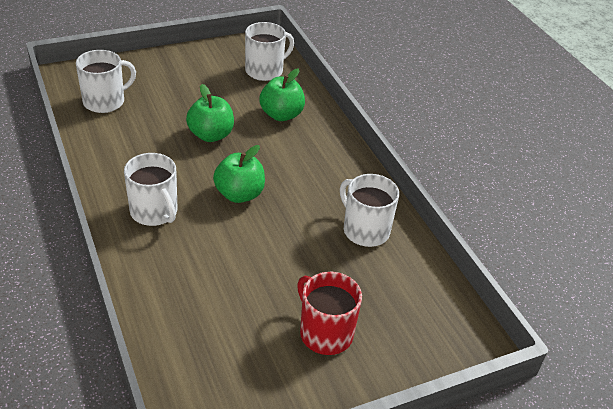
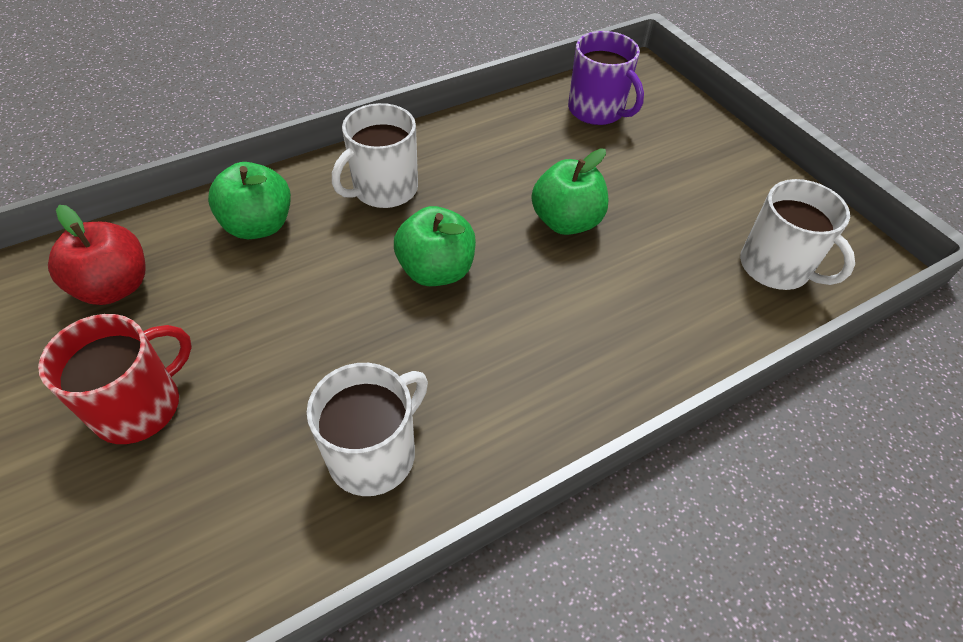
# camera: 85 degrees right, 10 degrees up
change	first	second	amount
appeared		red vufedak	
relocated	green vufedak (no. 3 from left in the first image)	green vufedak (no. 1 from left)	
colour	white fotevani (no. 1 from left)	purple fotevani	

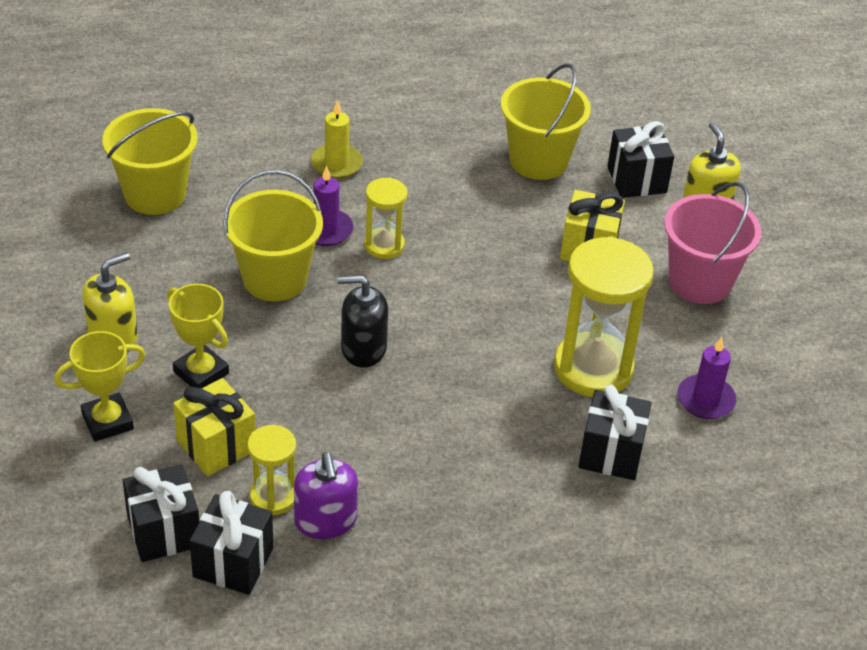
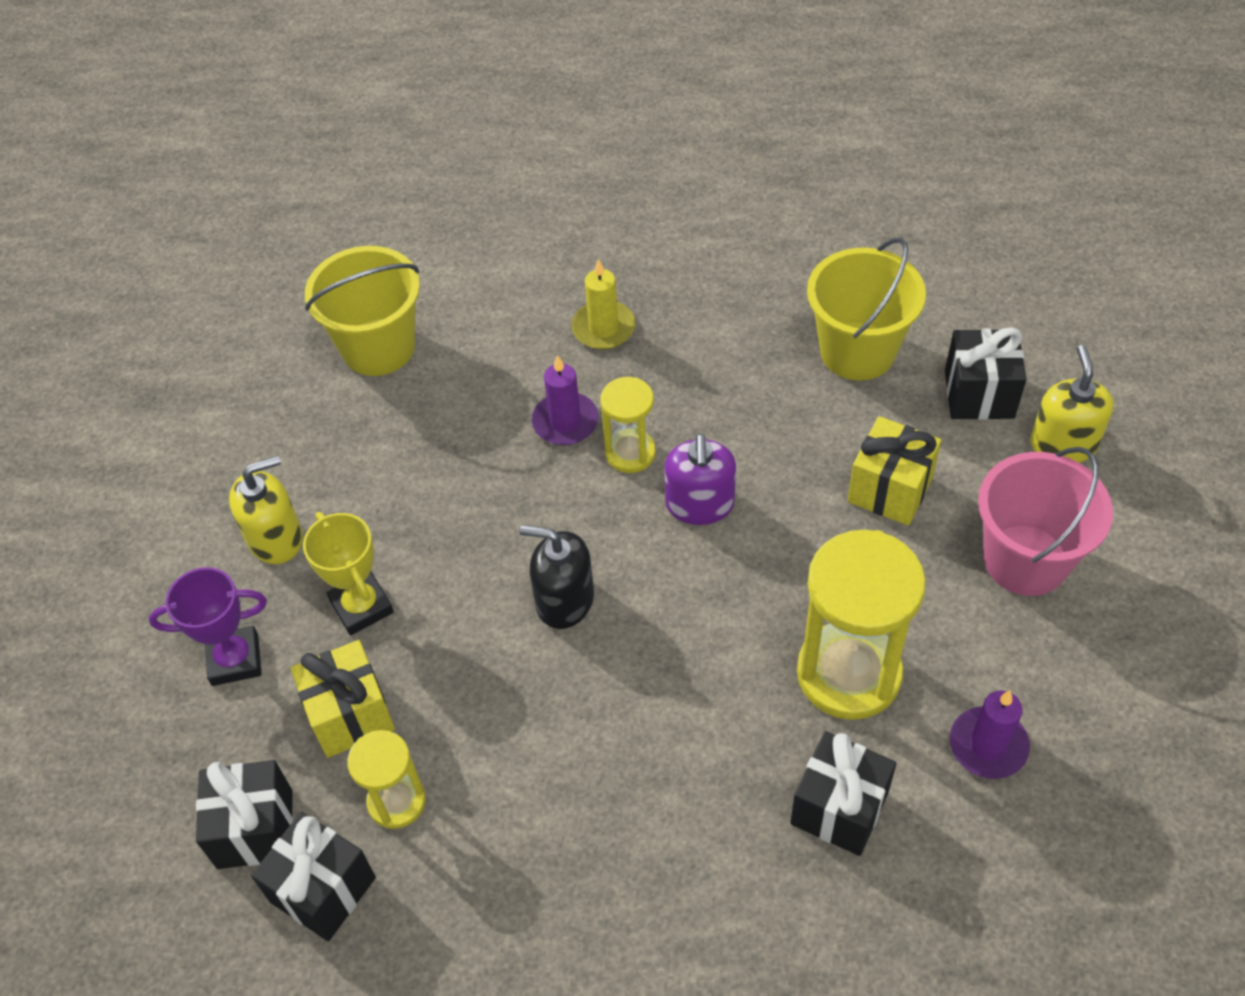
# camera: 20 degrees right, 10 degrees up
change	first	second	amount
colour	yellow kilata (no. 1 from left)	purple kilata	
relocated	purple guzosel		
missing	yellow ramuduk (no. 2 from left)		

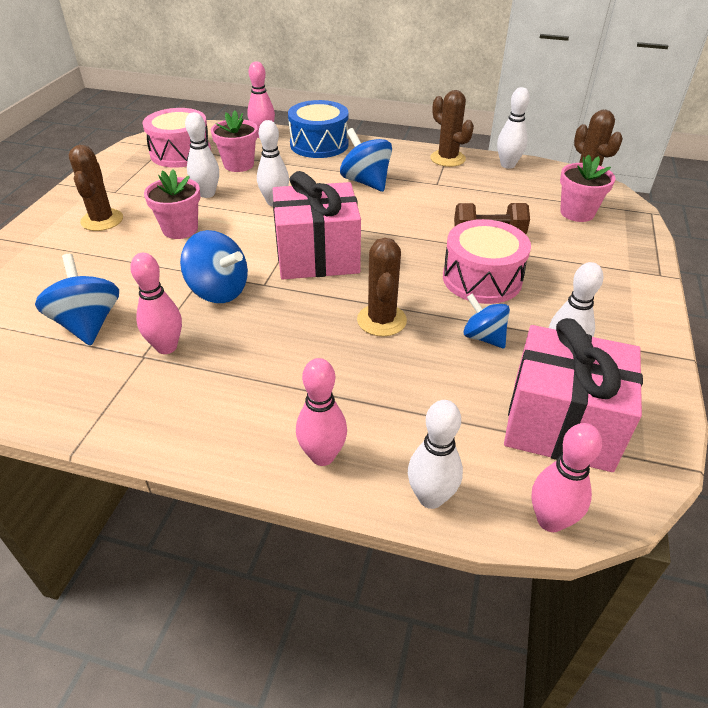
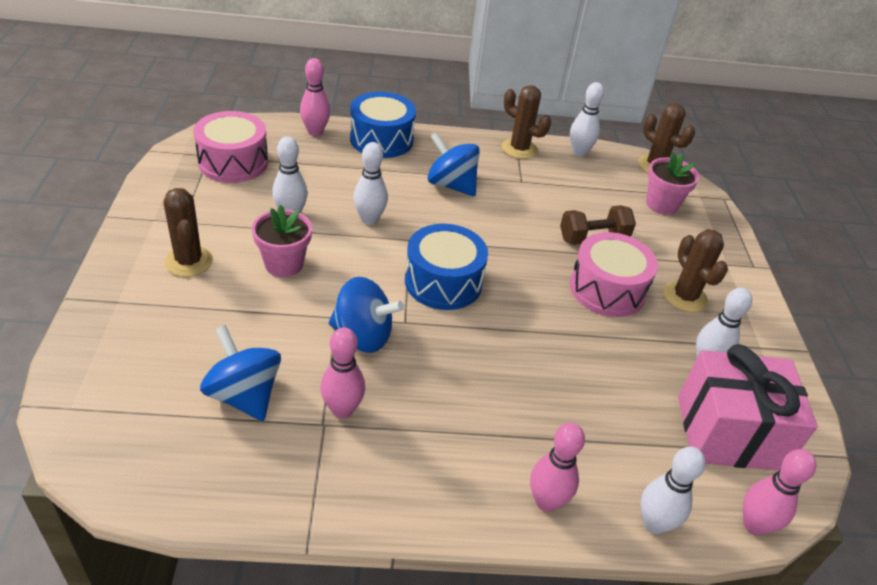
# camera: 20 degrees left, 0 degrees up
change	first	second	amount
exchanged	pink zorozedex (no. 1 from left)	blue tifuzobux (no. 2 from left)	
relocated	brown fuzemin (no. 2 from left in the first image)	brown fuzemin (no. 4 from left)	
missing	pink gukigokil (no. 2 from left)		
missing	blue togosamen (no. 4 from left)		

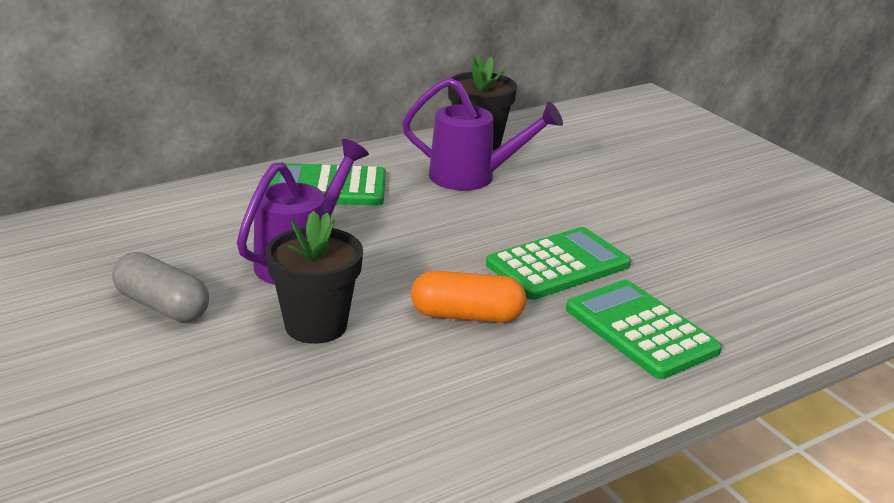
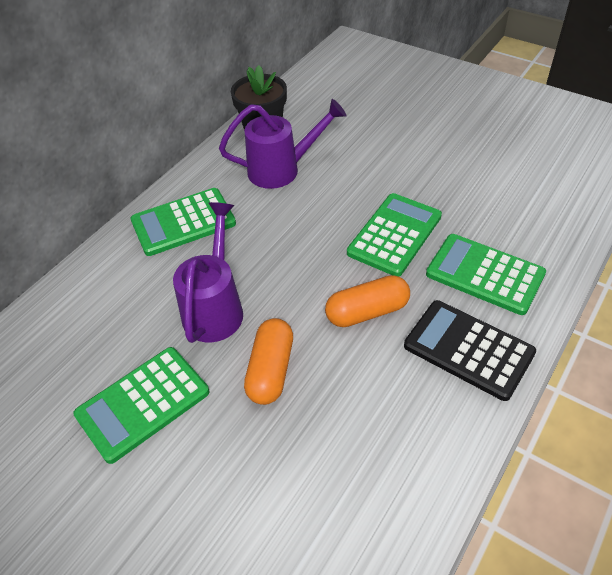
# camera: 20 degrees left, 20 degrees up
change	first	second	amount
exchanged	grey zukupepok	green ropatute (no. 1 from left)	
exchanged	black gukigokil (no. 1 from left)	orange zukupepok (no. 1 from left)	
appeared		black ropatute	

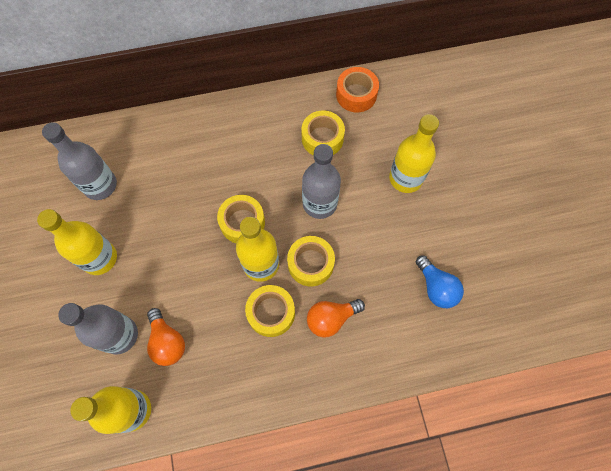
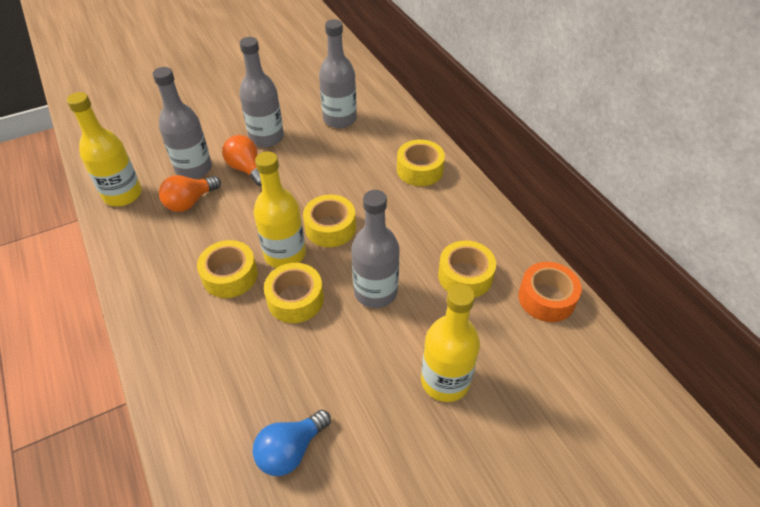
# camera: 75 degrees right, 20 degrees down
change	first	second	amount
relocated	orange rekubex (no. 2 from left)		
colour	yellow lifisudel (no. 1 from left)	grey lifisudel (no. 2 from left)	
appeared		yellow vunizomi (no. 4 from left)	

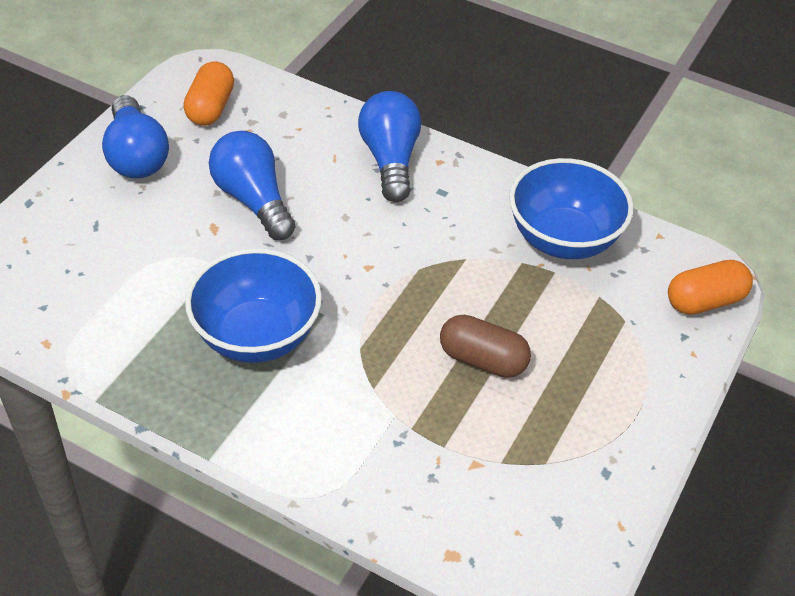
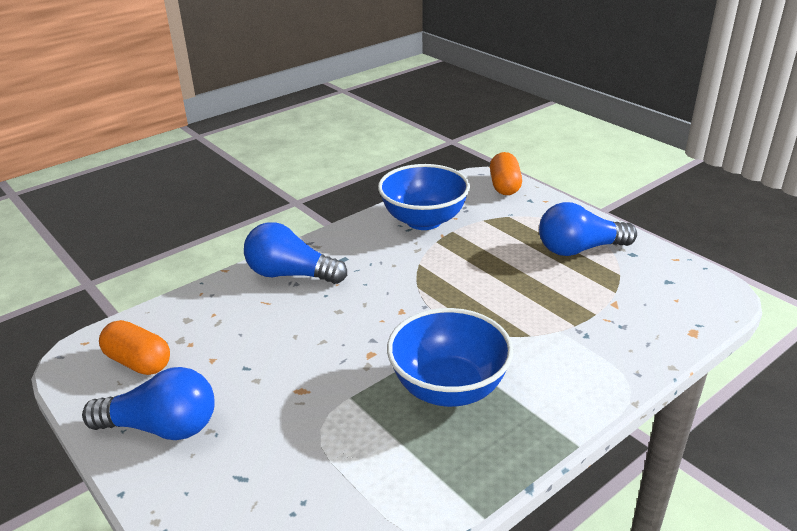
# camera: 65 degrees left, 15 degrees down
change	first	second	amount
relocated	blue rekubex (no. 2 from left in the first image)	blue rekubex (no. 3 from left)	
missing	brown zukupepok		

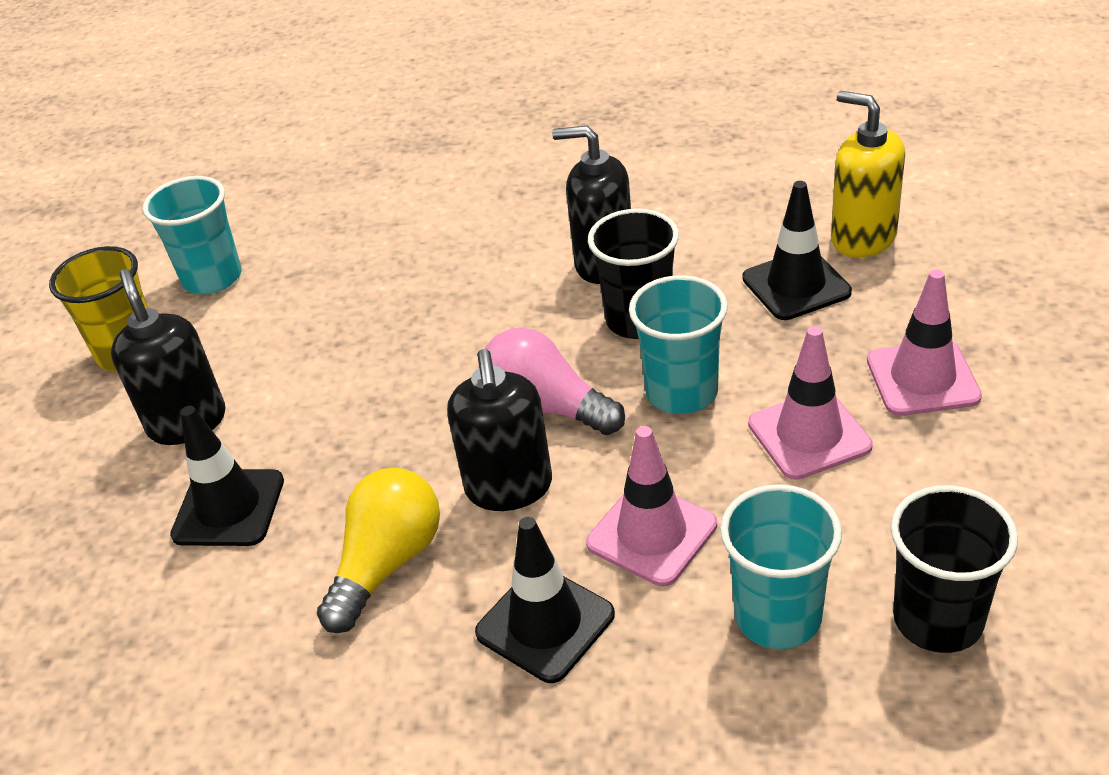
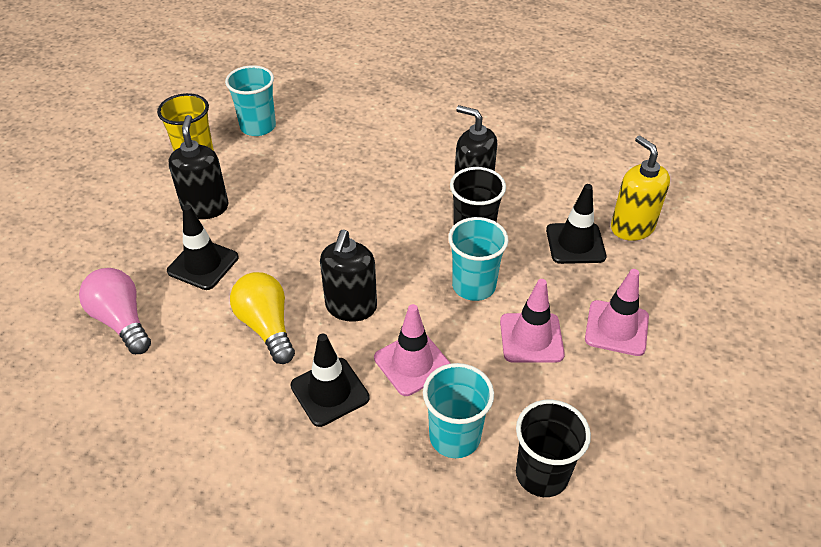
# camera: 15 degrees right, 5 degrees up
change	first	second	amount
relocated	pink rekubex		
spun	yellow rekubex		75 degrees counterclockwise

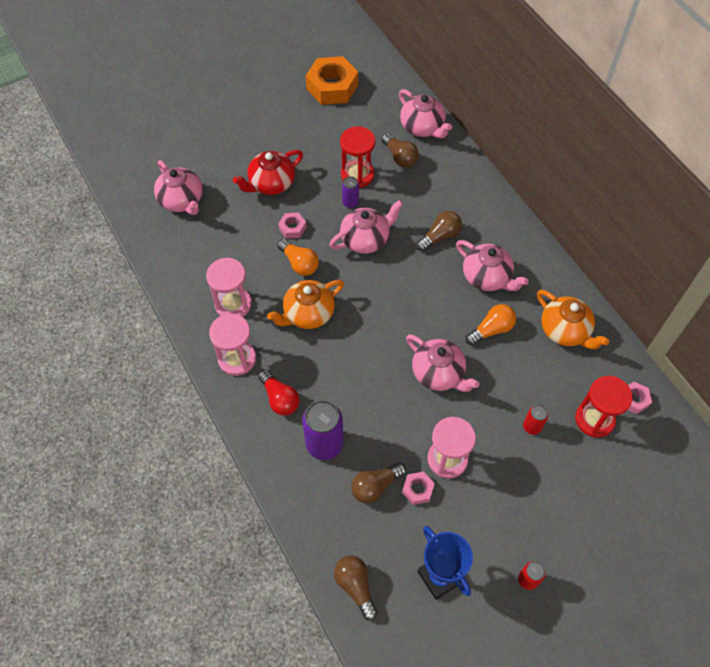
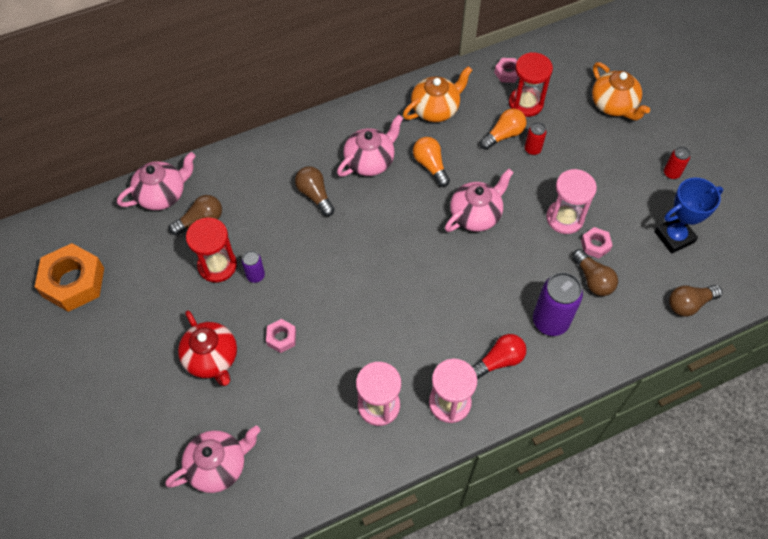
# camera: 85 degrees left, 0 degrees up
change	first	second	amount
relocated	orange rekubex (no. 1 from left in the first image)	orange rekubex (no. 2 from left)	
relocated	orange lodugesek (no. 1 from left in the first image)	orange lodugesek (no. 2 from left)	
missing	pink lodugesek (no. 2 from left)		

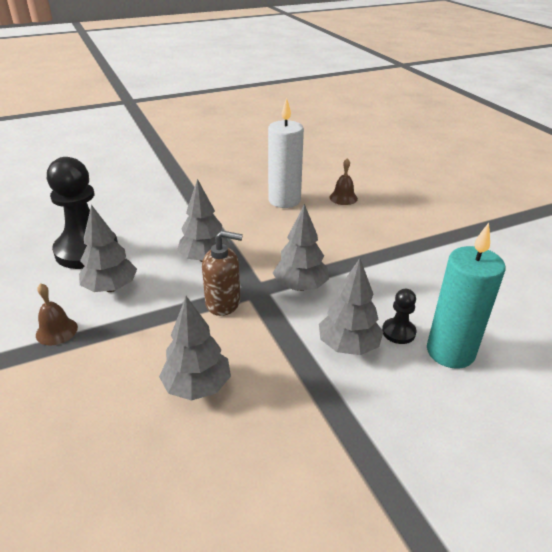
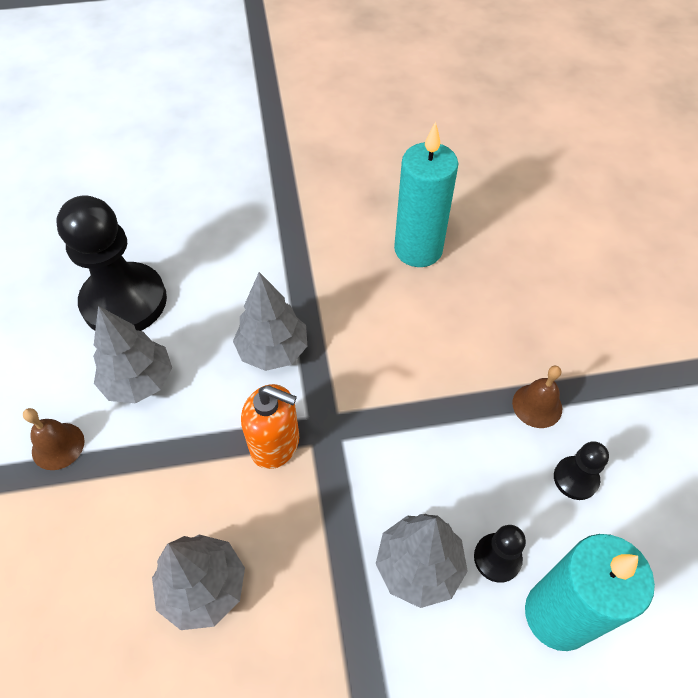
# camera: 15 degrees right, 20 degrees up
change	first	second	amount
colour	brown guzosel	orange guzosel	
colour	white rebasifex	turquoise rebasifex (no. 1 from left)	
relocated	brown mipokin (no. 2 from left)		
appeared		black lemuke (no. 3 from left)	
missing	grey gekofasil (no. 4 from left)		

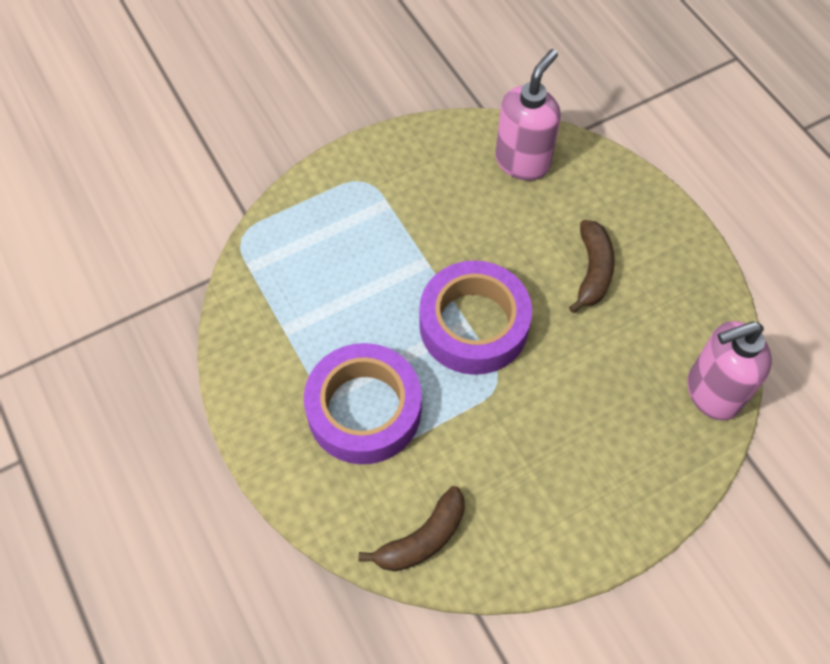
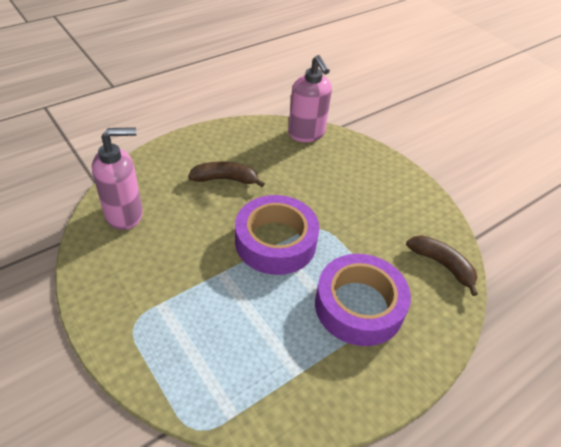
# camera: 100 degrees left, 15 degrees down
change	first	second	amount
spun	pink guzosel (no. 1 from left)		135 degrees clockwise

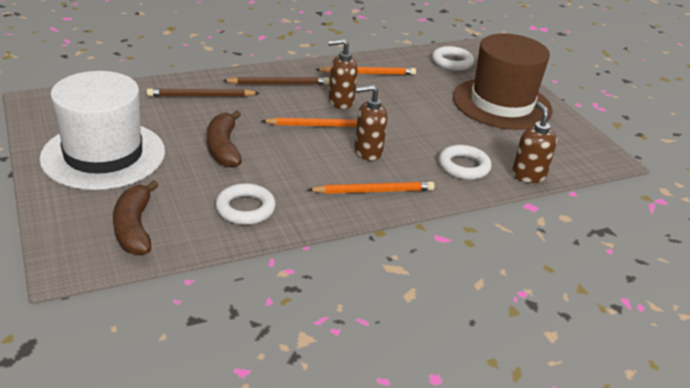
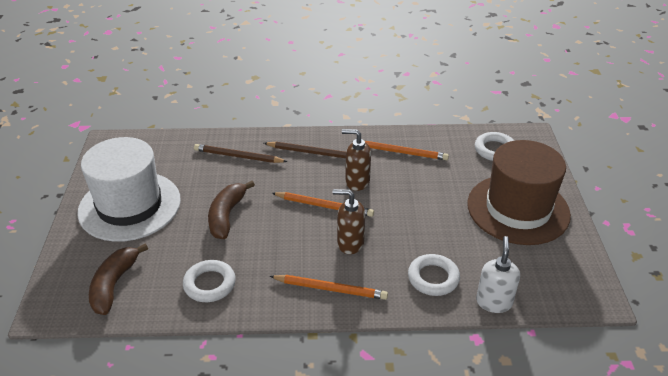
# camera: 25 degrees right, 5 degrees up
change	first	second	amount
colour	brown guzosel (no. 3 from left)	white guzosel	

